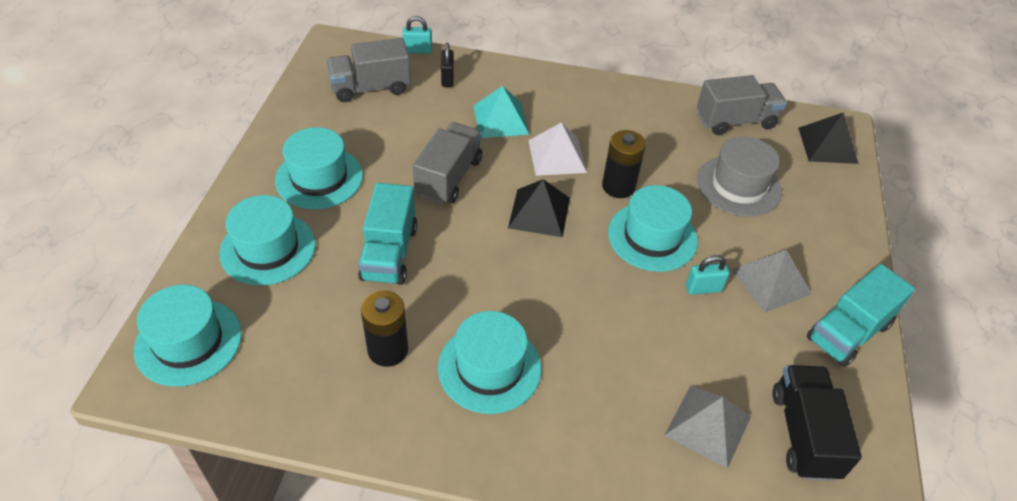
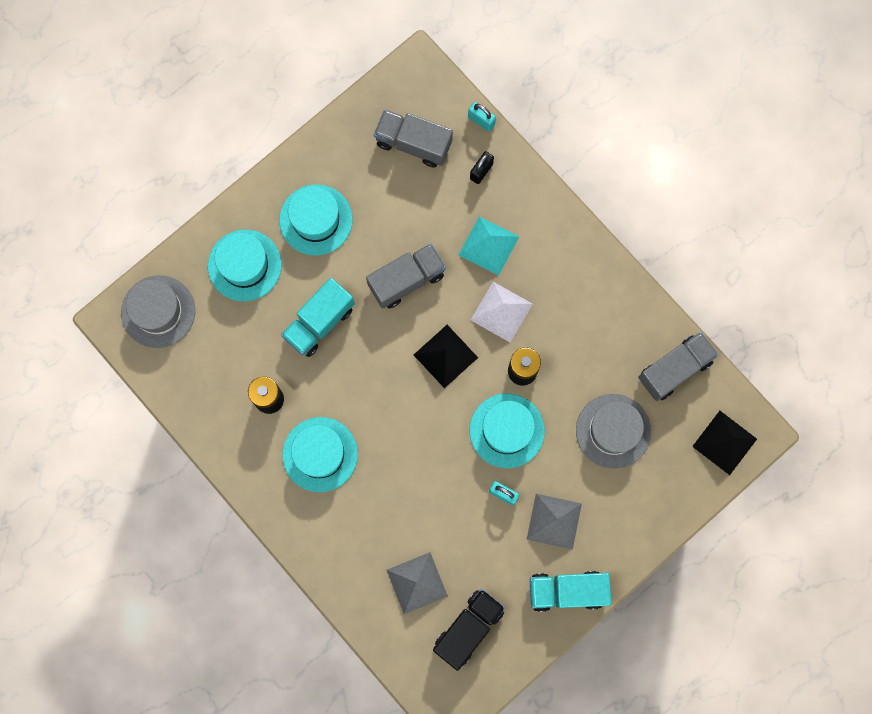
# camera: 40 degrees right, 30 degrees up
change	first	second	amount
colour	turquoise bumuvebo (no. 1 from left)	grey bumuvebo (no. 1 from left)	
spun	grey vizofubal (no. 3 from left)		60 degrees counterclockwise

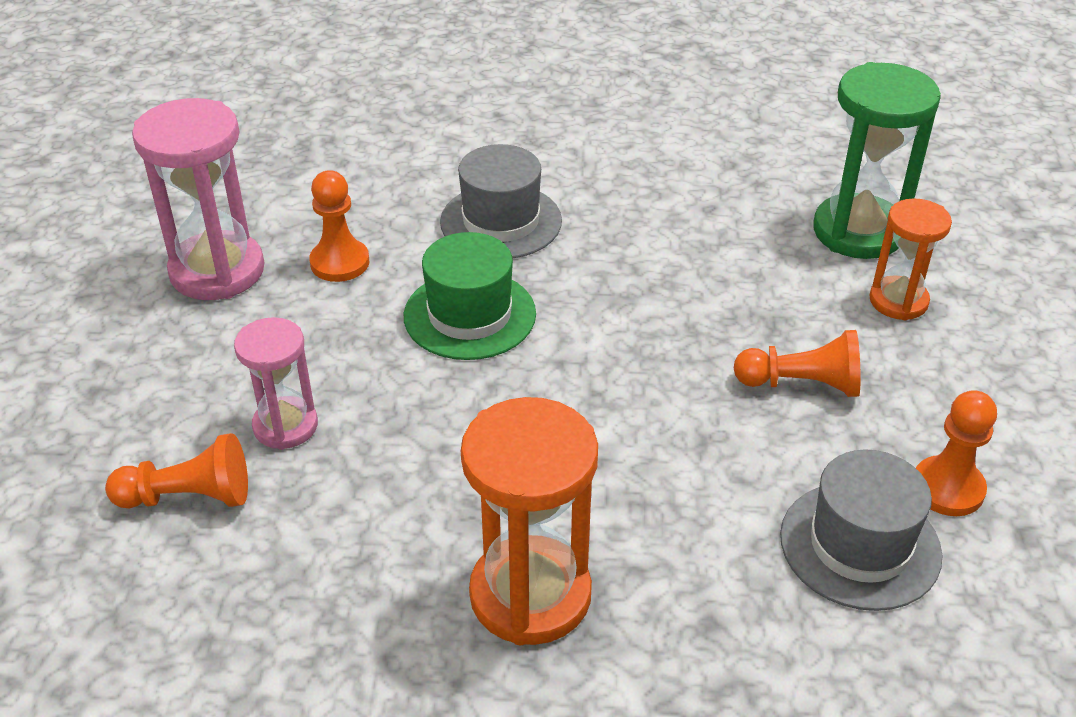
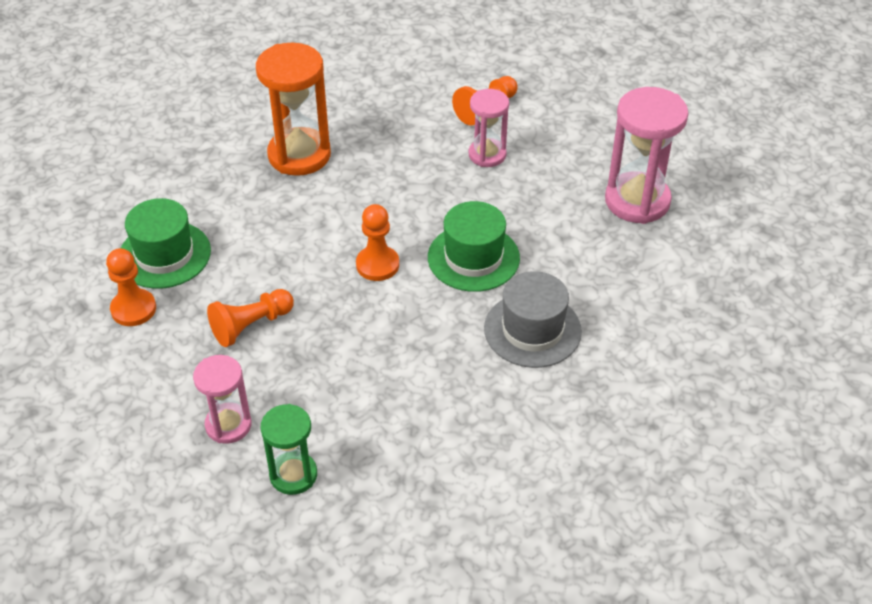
# camera: 140 degrees right, 5 degrees up
change	first	second	amount
colour	grey bumuvebo (no. 2 from left)	green bumuvebo (no. 1 from left)	
colour	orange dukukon (no. 2 from left)	pink dukukon (no. 1 from left)	
size	green dukukon		x0.60
relocated	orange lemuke (no. 2 from left in the first image)	orange lemuke (no. 3 from left)	

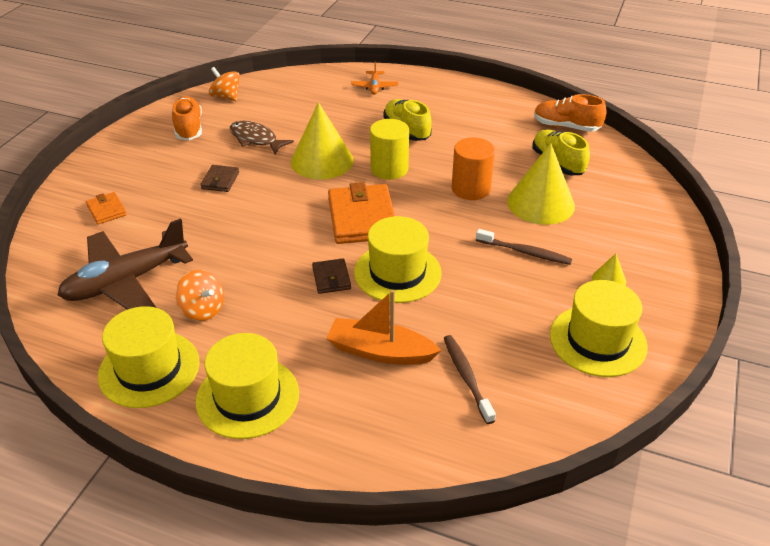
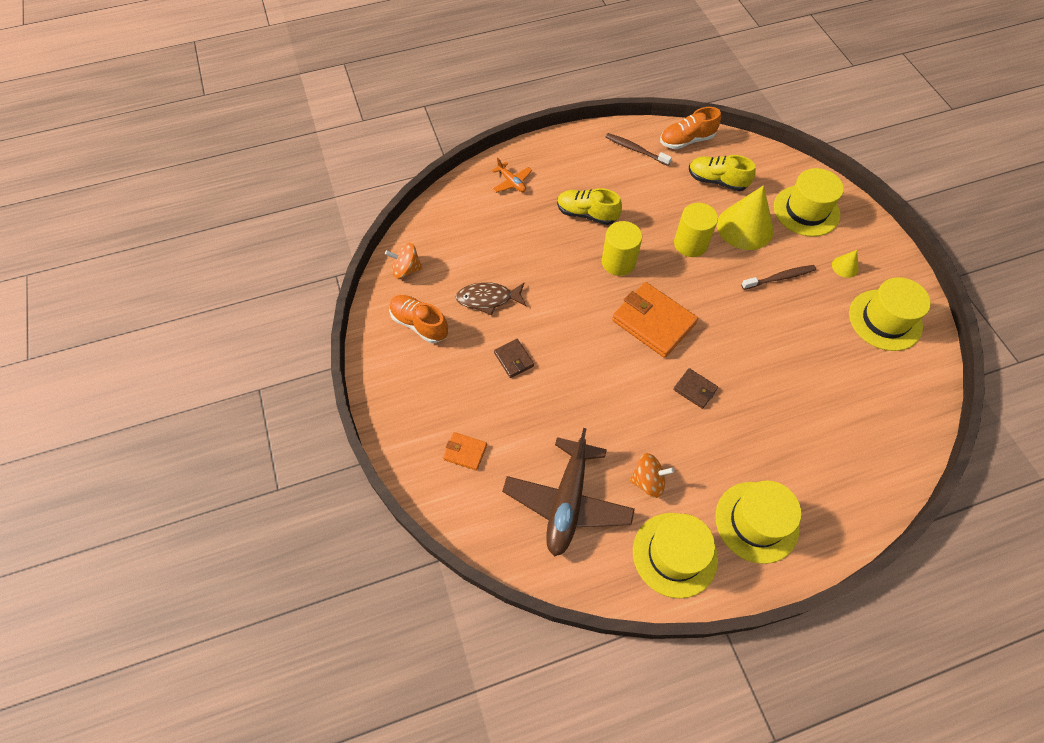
# camera: 40 degrees left, 20 degrees up
change	first	second	amount
relocated	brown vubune (no. 1 from left)		
colour	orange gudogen	yellow gudogen (no. 2 from left)	
relocated	yellow bumuvebo (no. 3 from left)		
missing	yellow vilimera (no. 1 from left)		
missing	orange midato		

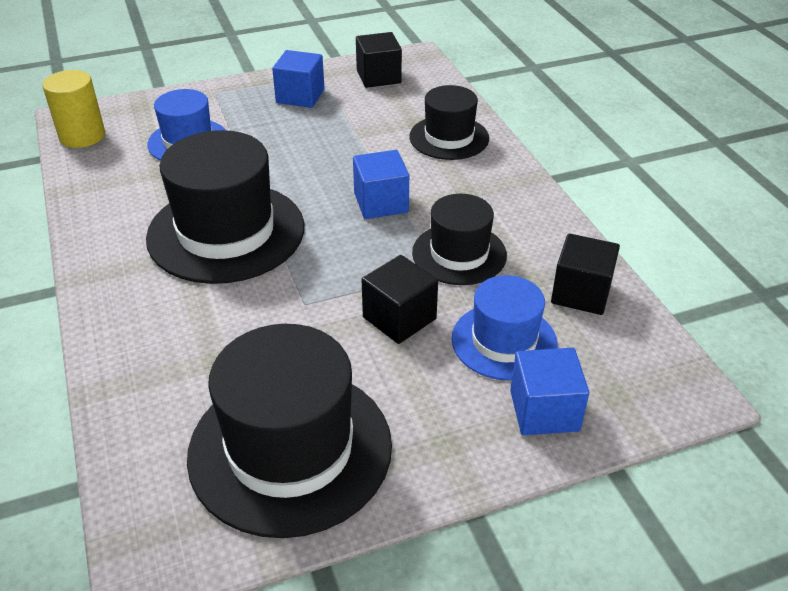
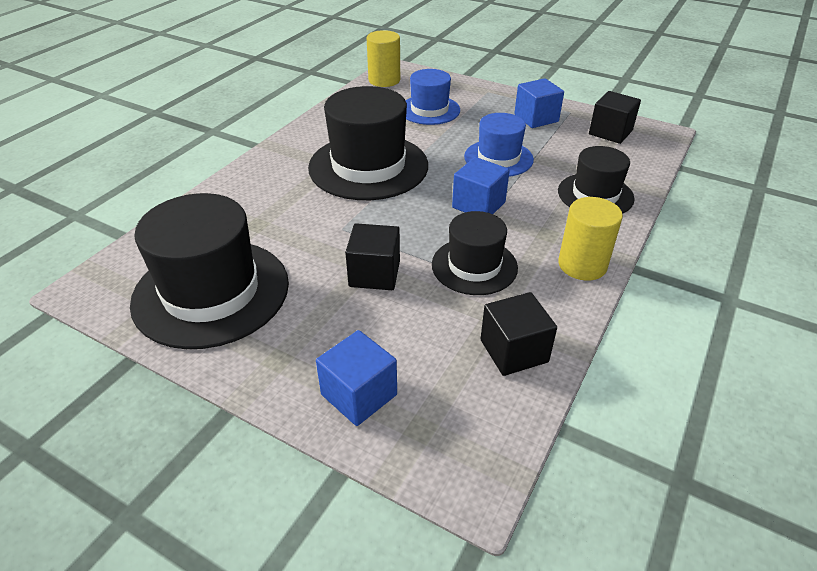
# camera: 50 degrees right, 0 degrees up
change	first	second	amount
relocated	blue bumuvebo (no. 2 from left)		
appeared		yellow gudogen (no. 2 from left)	

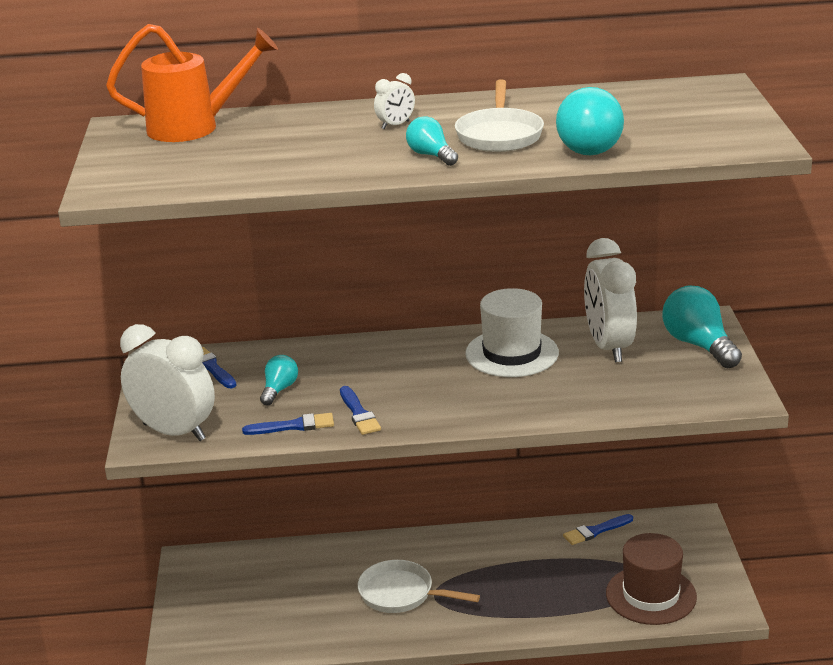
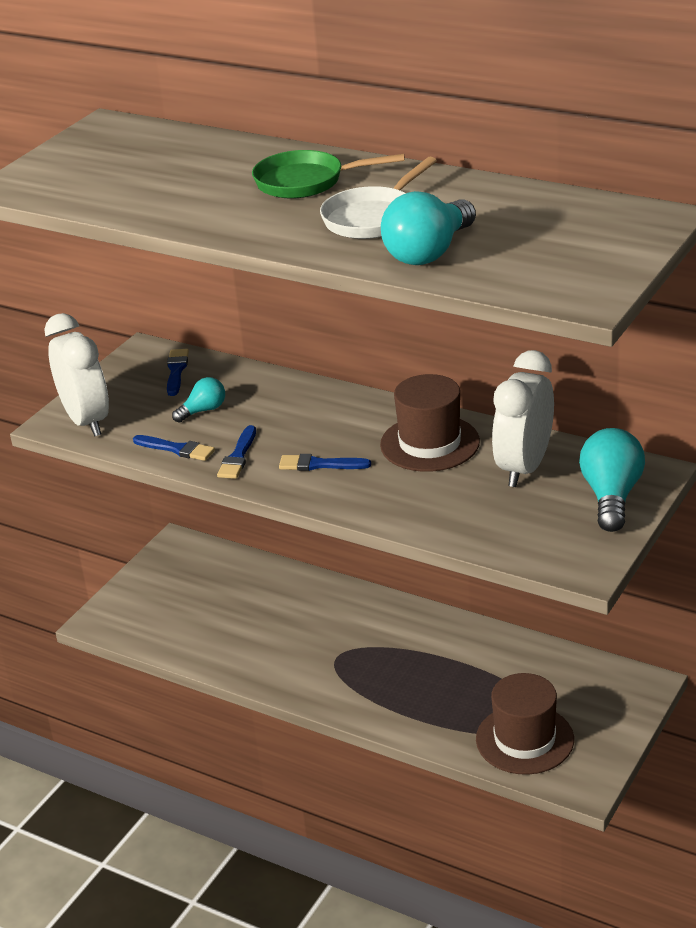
# camera: 35 degrees right, 5 degrees up
change	first	second	amount
exchanged	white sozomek (no. 2 from left)	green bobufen	
relocated	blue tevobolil (no. 4 from left)		
colour	white bumuvebo	brown bumuvebo (no. 1 from left)	
missing	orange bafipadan		
missing	white bobufen (no. 1 from left)		
missing	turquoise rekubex (no. 2 from left)		

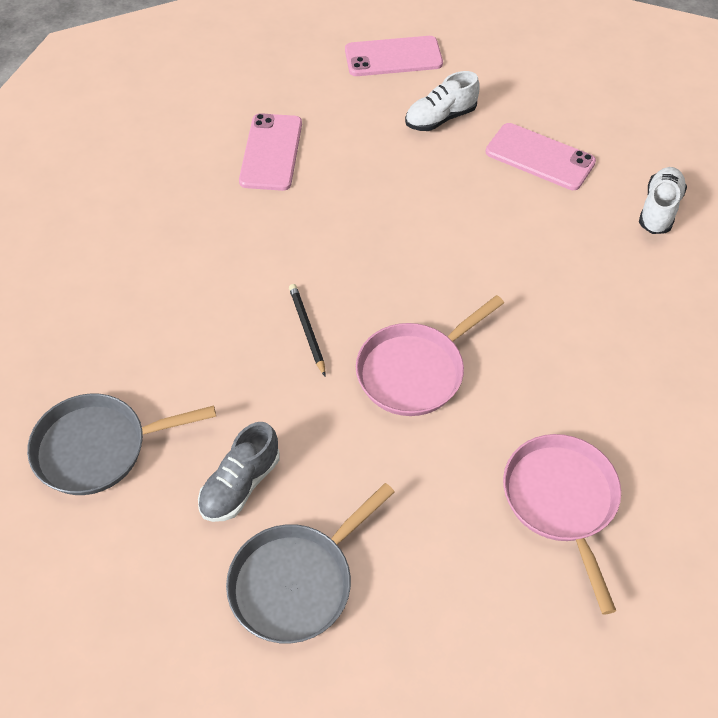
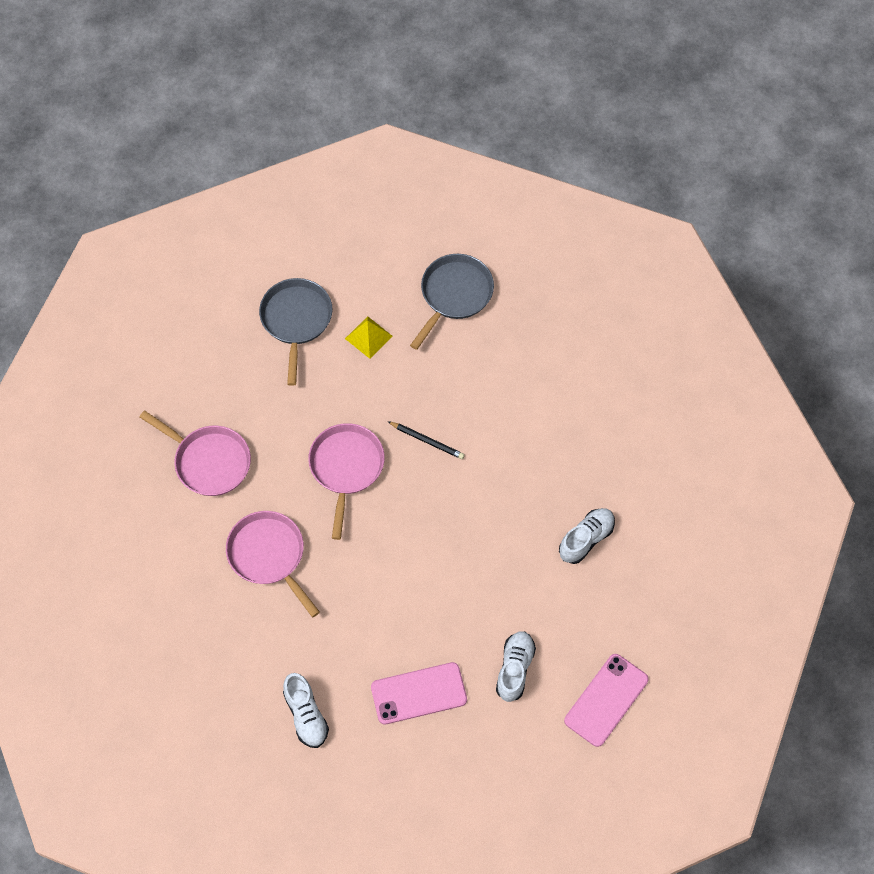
# camera: 135 degrees right, 10 degrees up
change	first	second	amount
appeared		pink bobufen (no. 2 from left)	
exchanged	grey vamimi	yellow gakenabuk	
exchanged	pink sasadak (no. 1 from left)	white vamimi (no. 3 from left)	

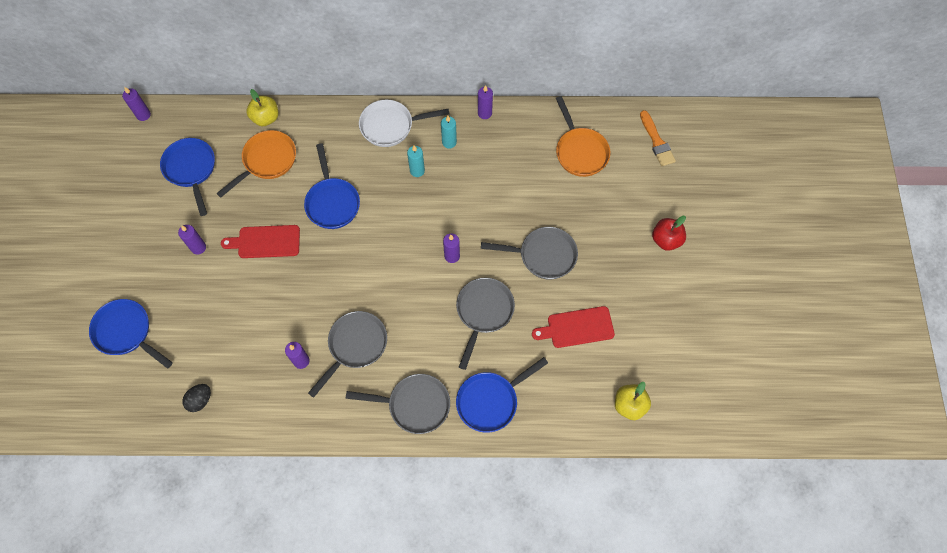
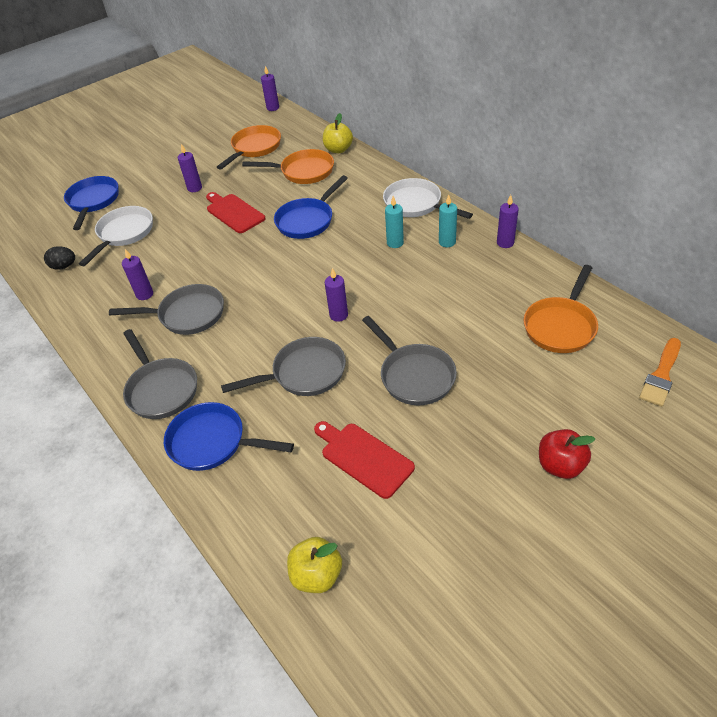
# camera: 55 degrees right, 20 degrees down
change	first	second	amount
appeared		white bobufen (no. 1 from left)	
colour	blue bobufen (no. 2 from left)	orange bobufen (no. 1 from left)	

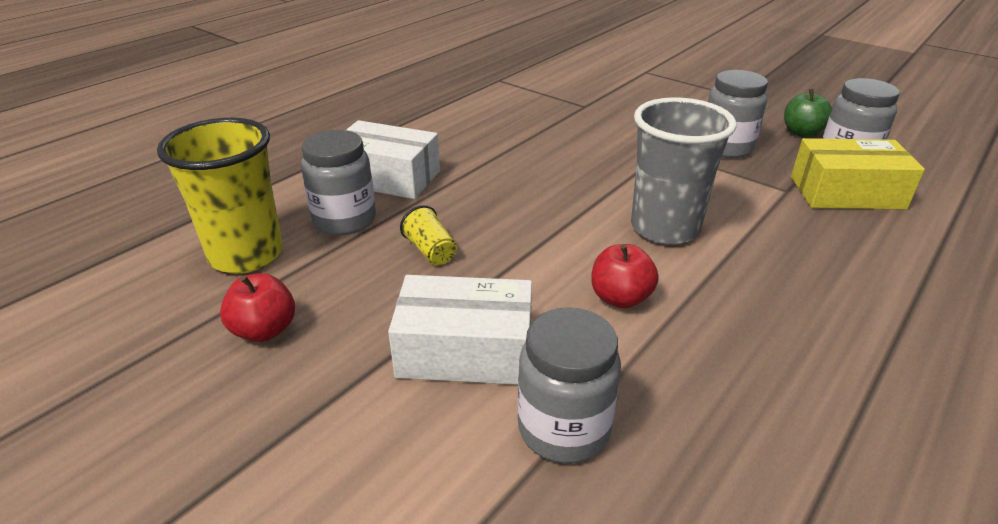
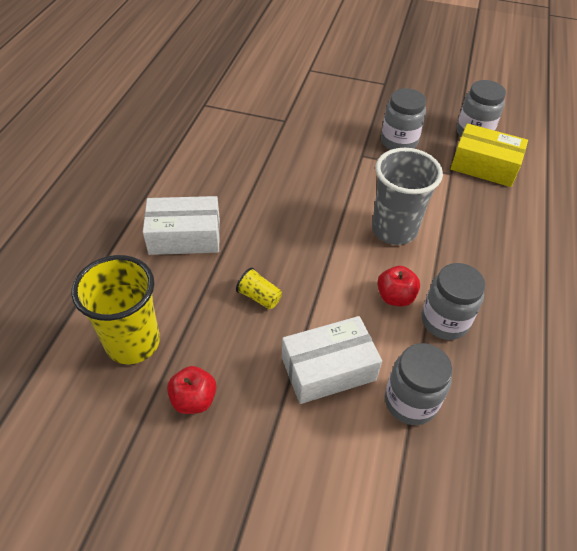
# camera: 25 degrees left, 15 degrees up
change	first	second	amount
relocated	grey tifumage (no. 1 from left in the first image)	grey tifumage (no. 3 from left)	
spun	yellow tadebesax		45 degrees clockwise
missing	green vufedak		

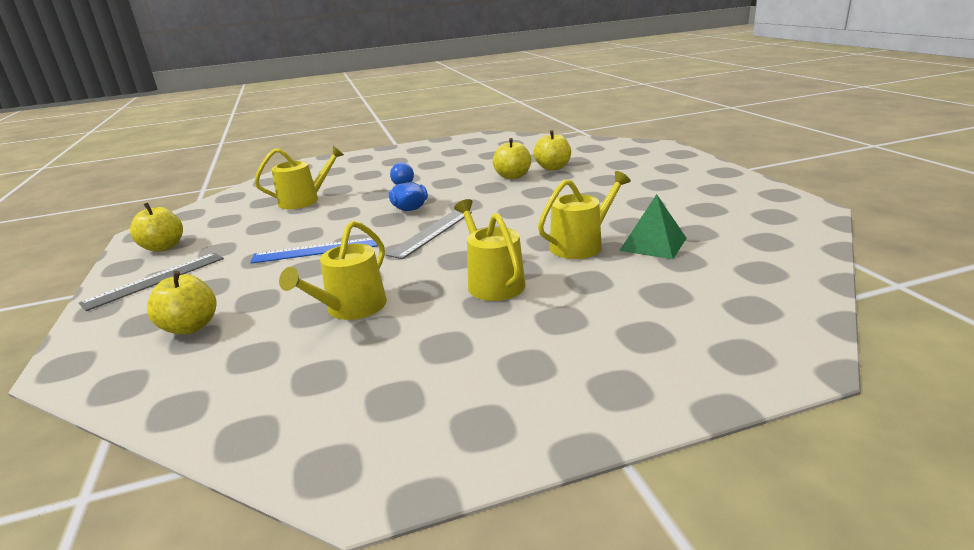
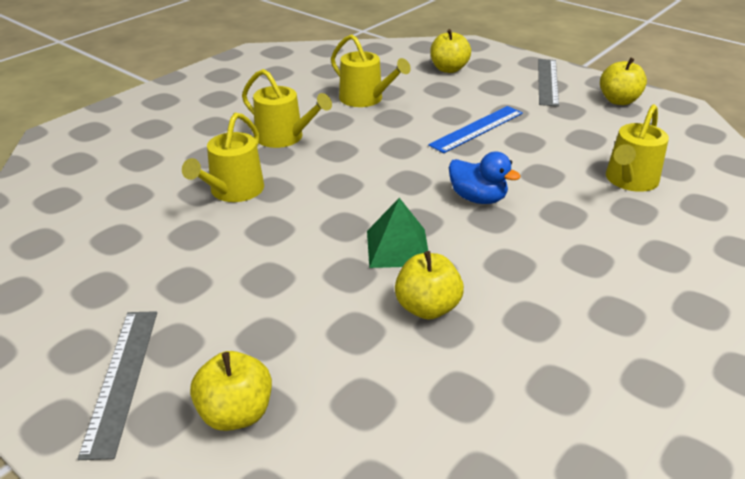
# camera: 145 degrees right, 10 degrees up
change	first	second	amount
relocated	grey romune (no. 2 from left in the first image)	grey romune (no. 1 from left)	
relocated	yellow vufedak (no. 4 from left in the first image)	yellow vufedak (no. 1 from left)	
spun	yellow bafipadan (no. 2 from left in the first image)	yellow bafipadan (no. 3 from left)	135 degrees clockwise
relocated	green gakenabuk		

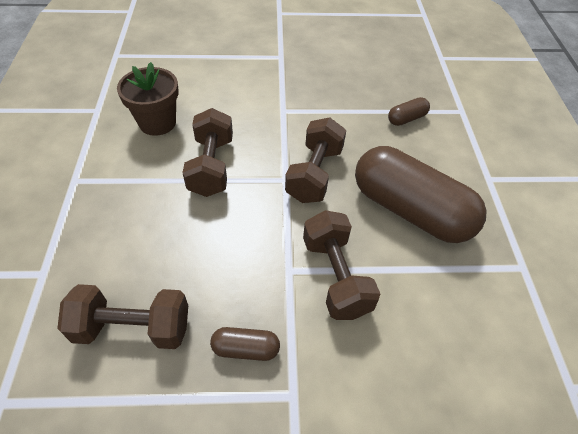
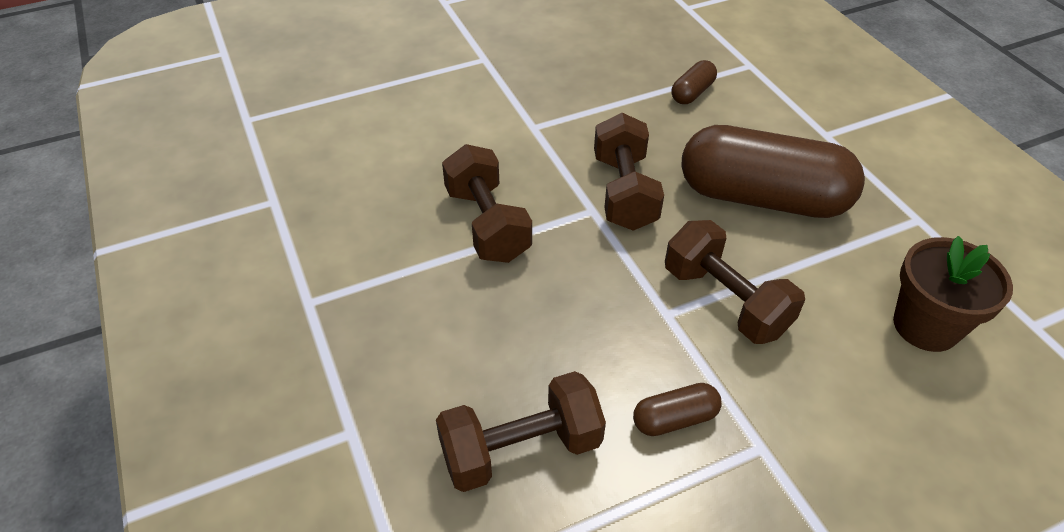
# camera: 20 degrees left, 5 degrees down
change	first	second	amount
relocated	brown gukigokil		

